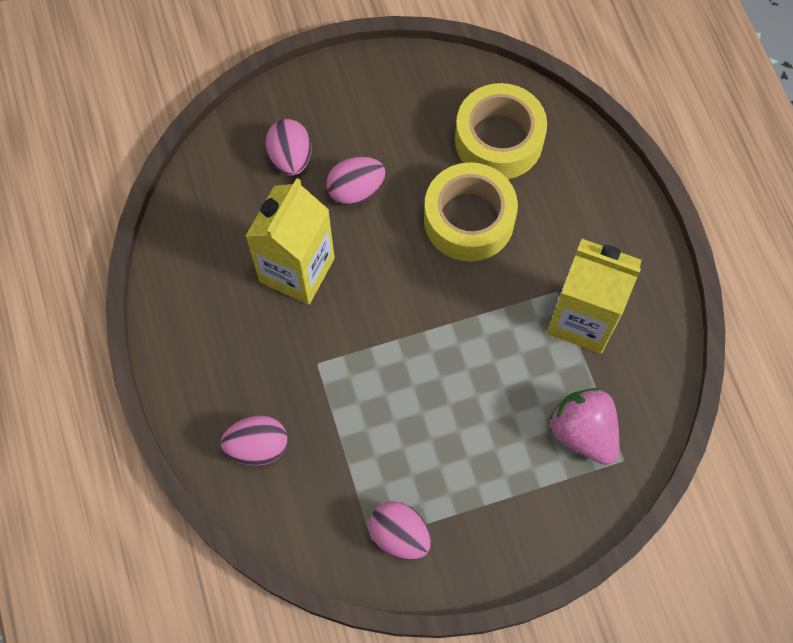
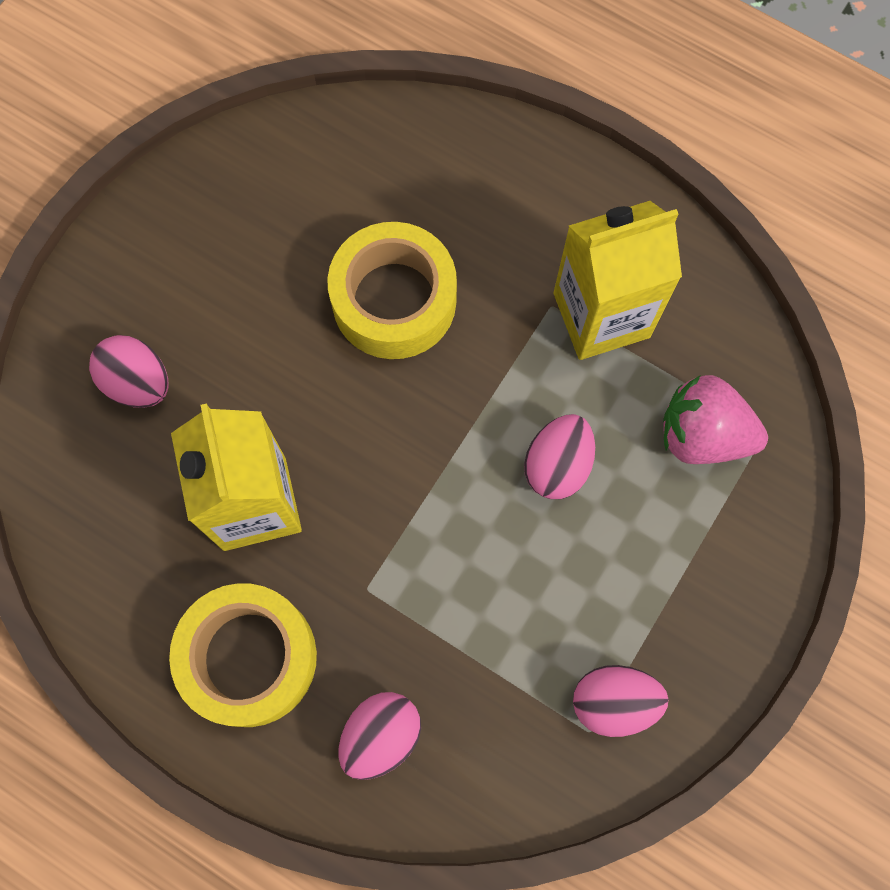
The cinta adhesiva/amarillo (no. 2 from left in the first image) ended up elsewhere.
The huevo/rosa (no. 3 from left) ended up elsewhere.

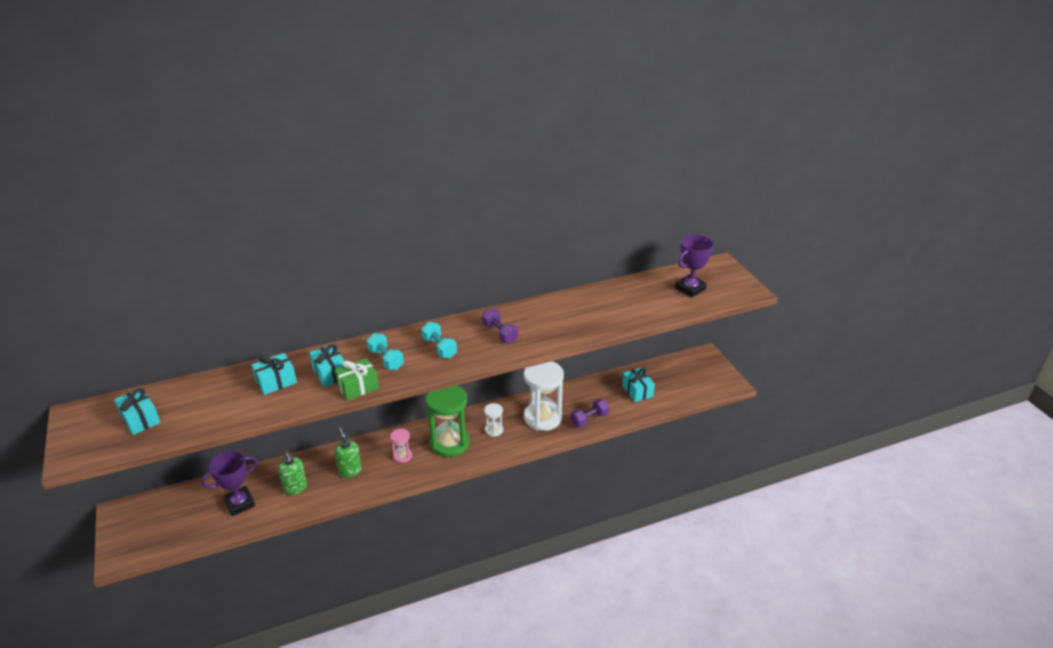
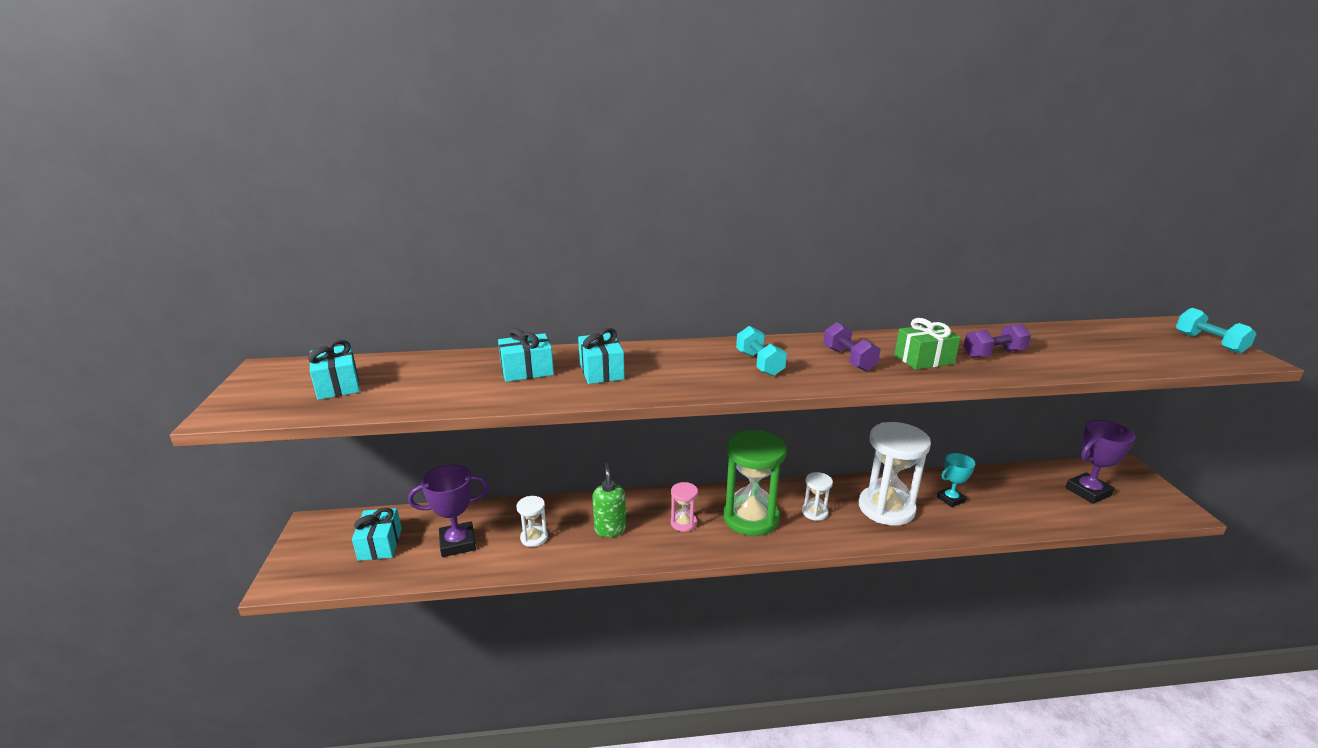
The trofeo/morado (no. 2 from left) ended up elsewhere.
The mancuerna/turquesa (no. 1 from left in the first image) ended up elsewhere.
The regalo/verde ended up elsewhere.
The regalo/turquesa (no. 4 from left in the first image) ended up elsewhere.
The mancuerna/morado (no. 2 from left) ended up elsewhere.
Where the dispensador de jabón/verde (no. 1 from left) stood, the reloj de arena/blanco (no. 1 from left) came to stand.
The second view gained the trofeo/turquesa.

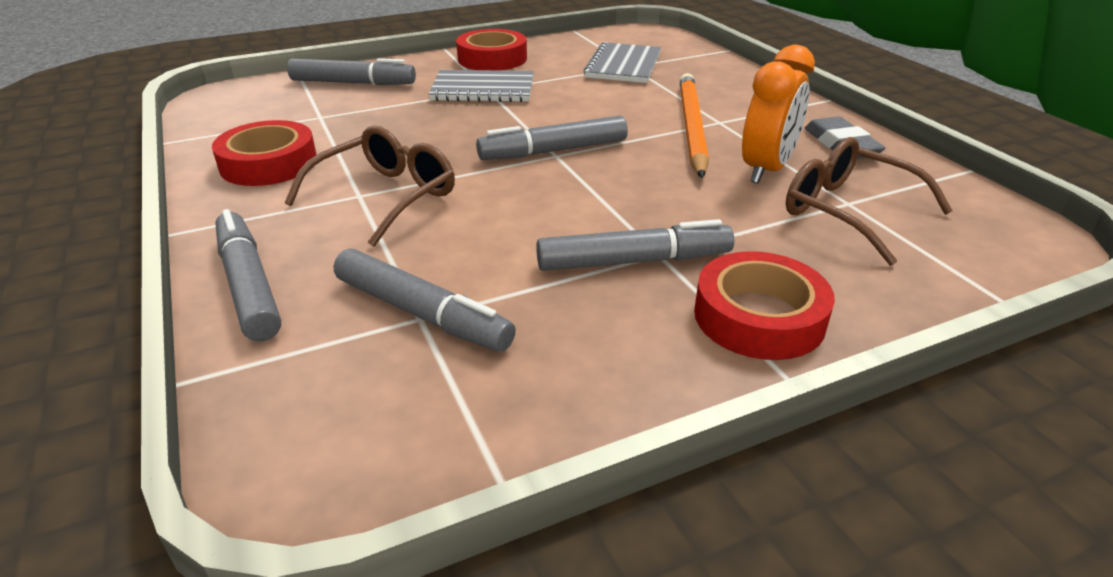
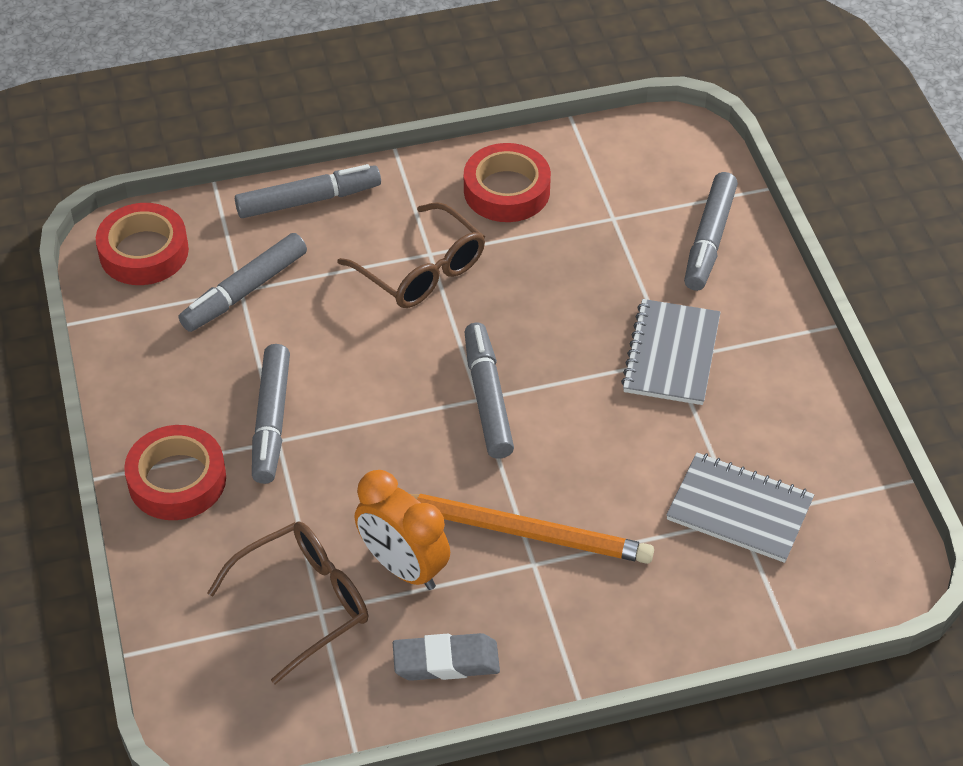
The cinta adhesiva/rojo (no. 2 from left in the first image) ended up elsewhere.

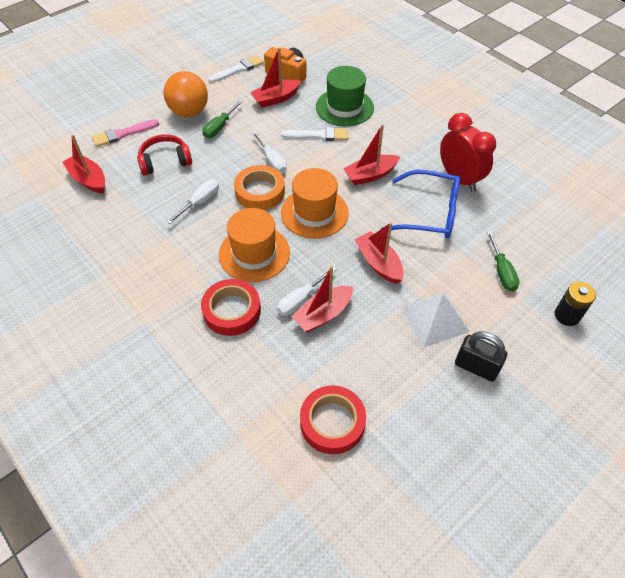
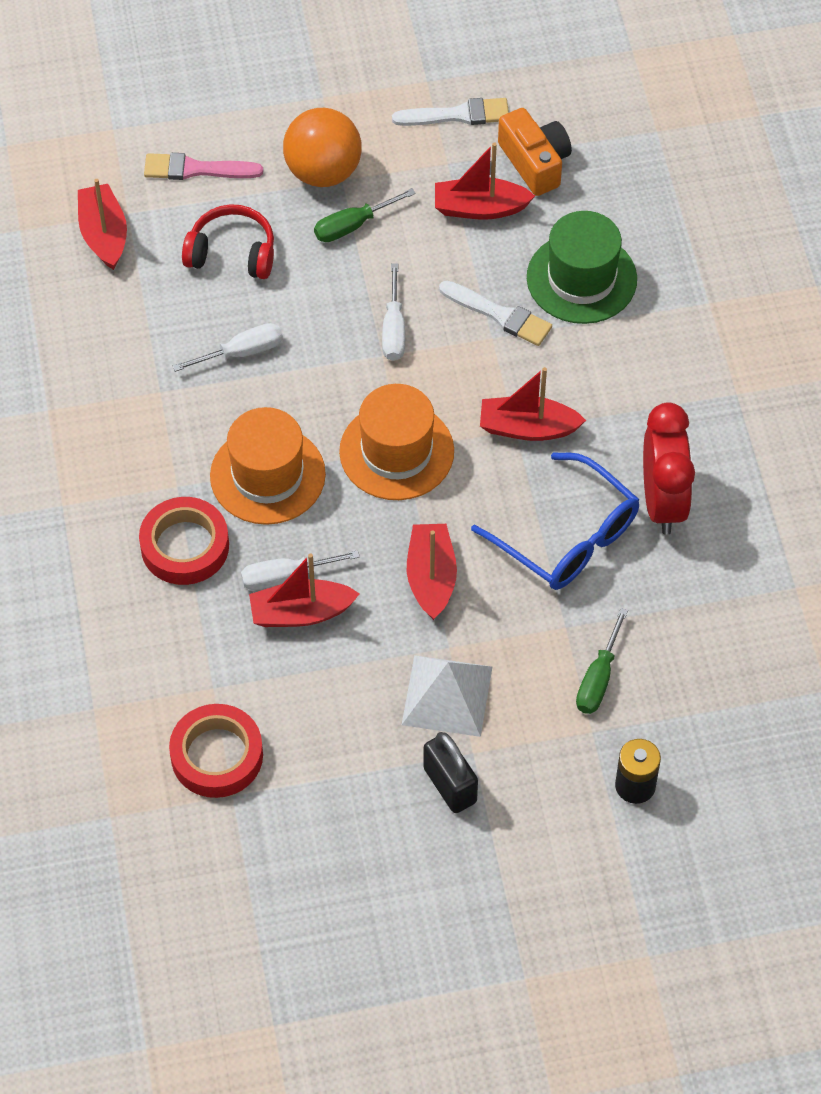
The second view lost the cinta adhesiva/naranja.

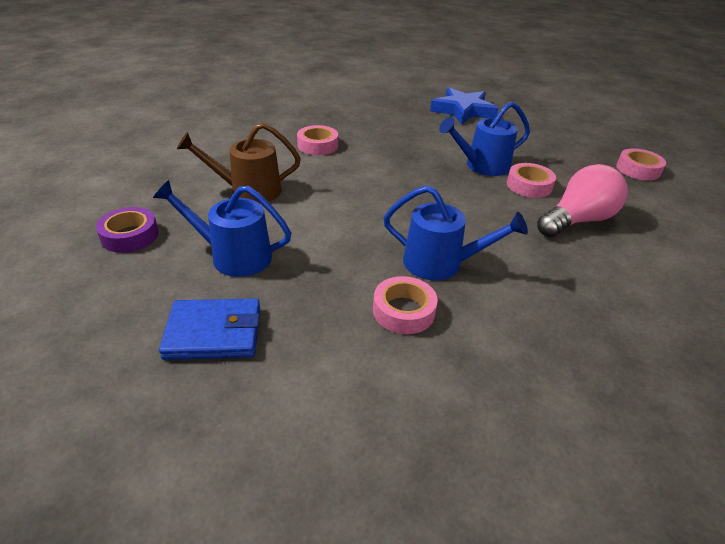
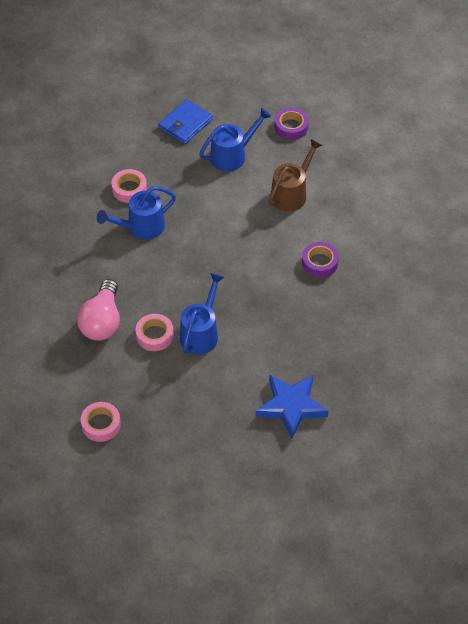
What was the cinta adhesiva/rosa (no. 1 from left) turned into the cinta adhesiva/morado (no. 2 from left).

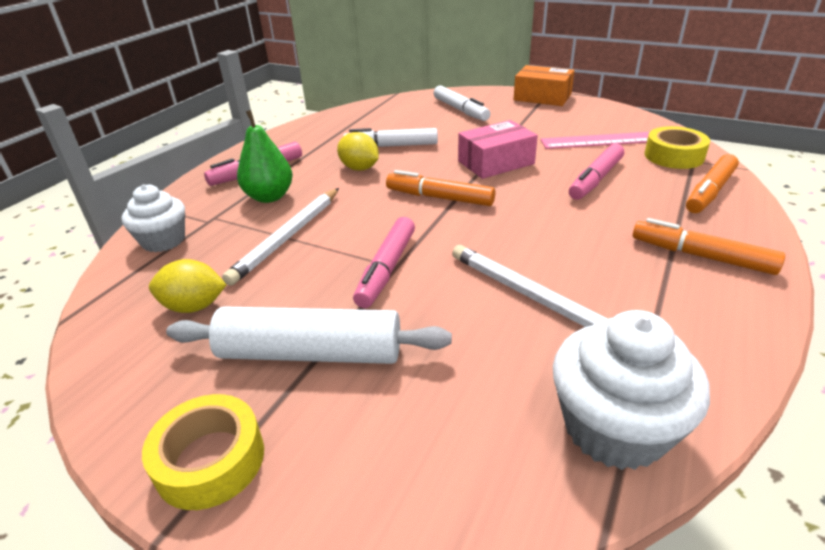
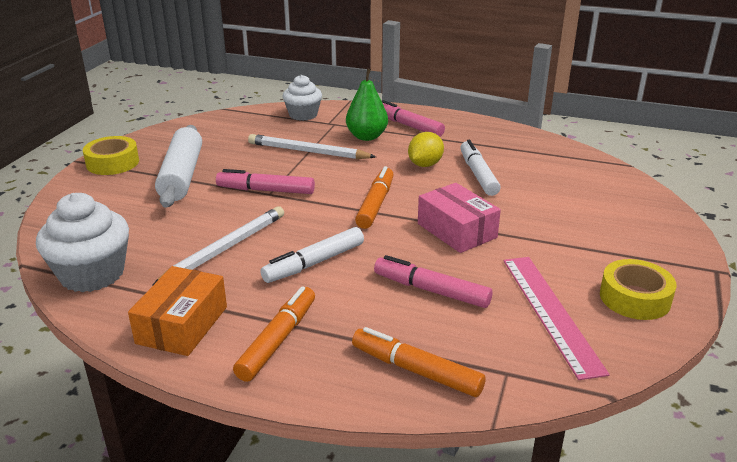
The caja/naranja ended up elsewhere.
The rotulador/blanco (no. 2 from left in the first image) ended up elsewhere.
The cinta adhesiva/amarillo (no. 2 from left) ended up elsewhere.
The second view lost the limón/amarillo (no. 1 from left).

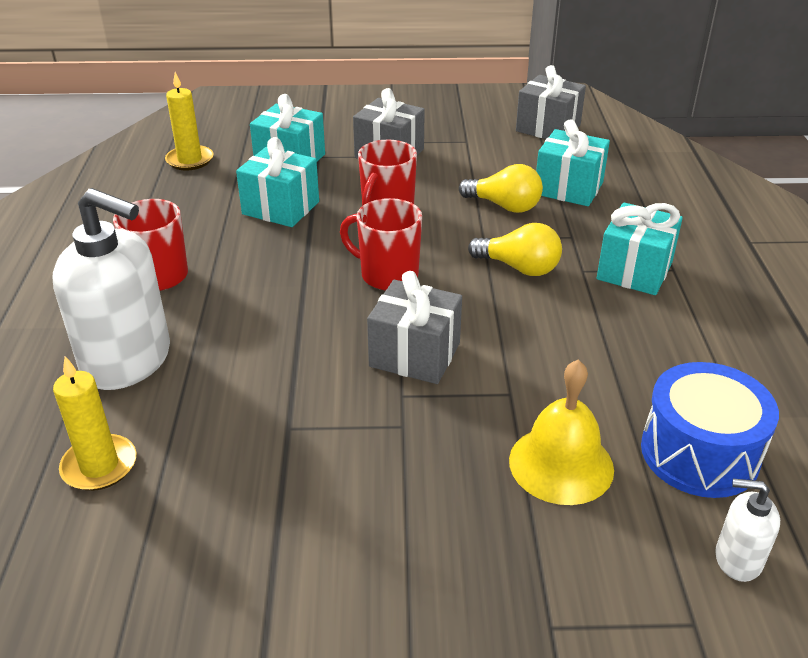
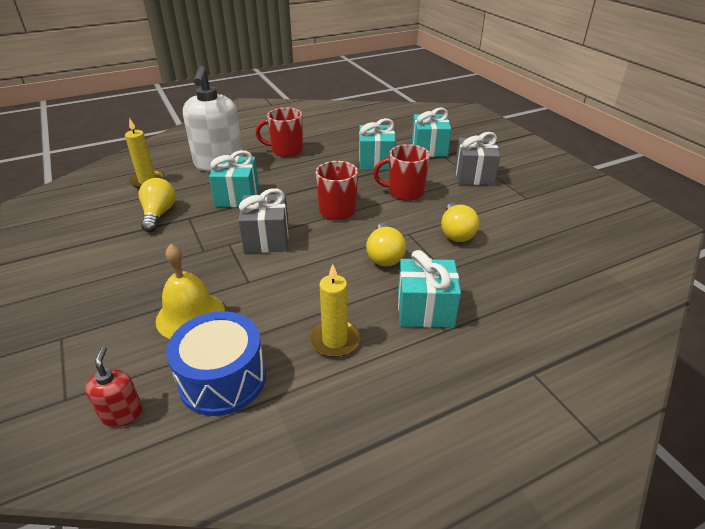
The second view lost the regalo/gris (no. 3 from left).
The vela/amarillo (no. 2 from left) ended up elsewhere.
The regalo/turquesa (no. 3 from left in the first image) ended up elsewhere.
What was the dispensador de jabón/blanco (no. 2 from left) turned into the dispensador de jabón/rojo.
The second view gained the bombilla/amarillo (no. 1 from left).

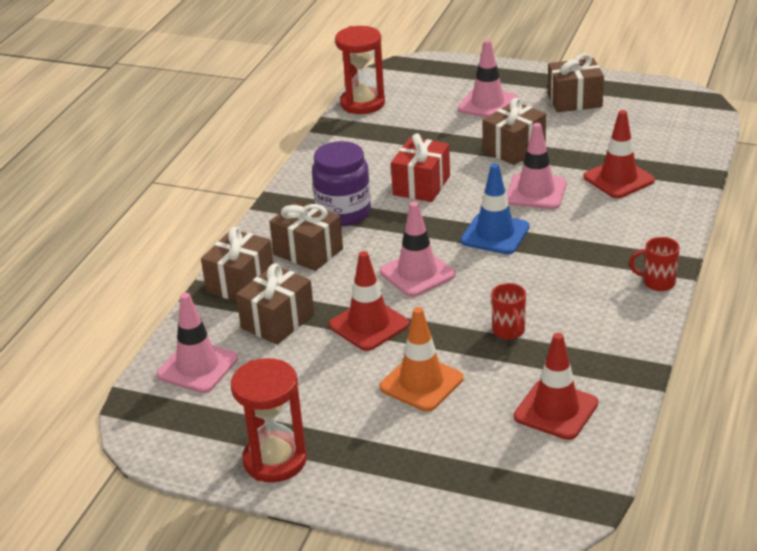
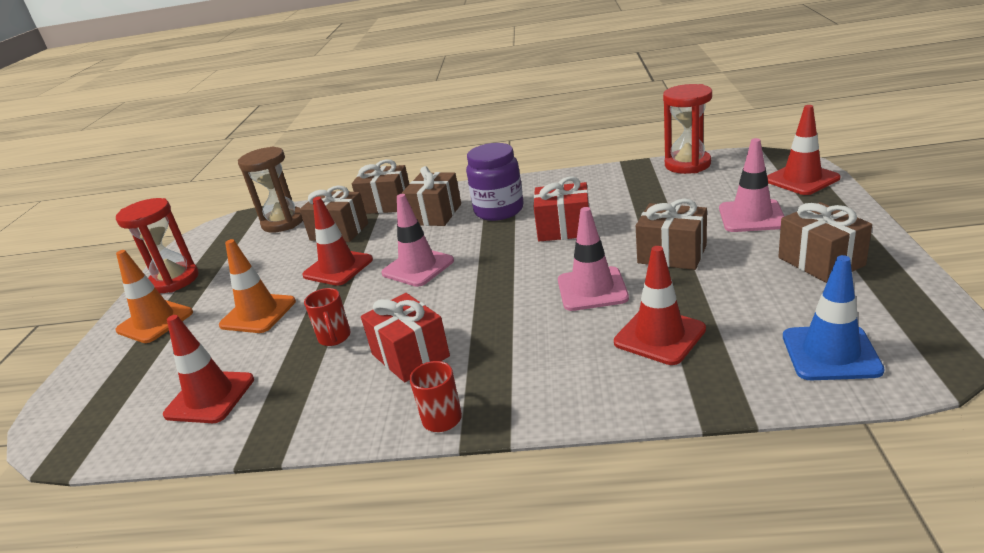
The cono de tráfico/azul ended up elsewhere.
The taza/rojo (no. 1 from left) ended up facing another way, 75 degrees counterclockwise from before.
Where the cono de tráfico/rosa (no. 1 from left) stood, the reloj de arena/marrón came to stand.
The second view gained the cono de tráfico/rojo (no. 4 from left).
The second view gained the cono de tráfico/naranja (no. 1 from left).
The second view gained the regalo/rojo (no. 1 from left).

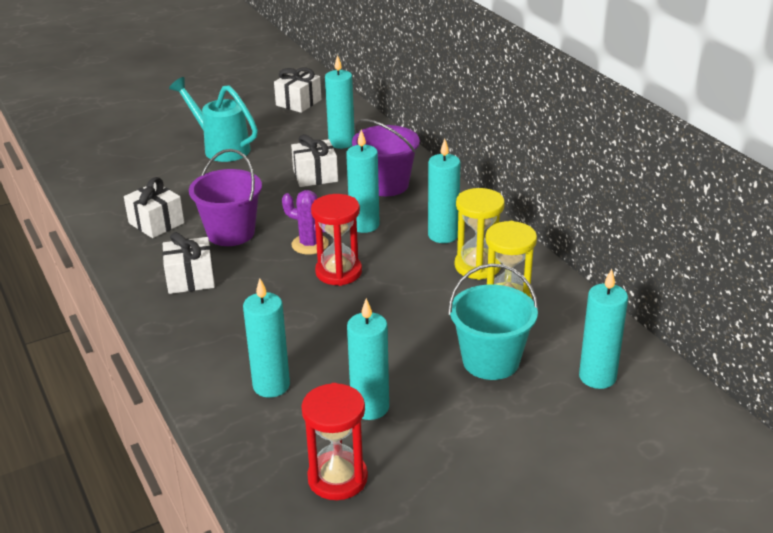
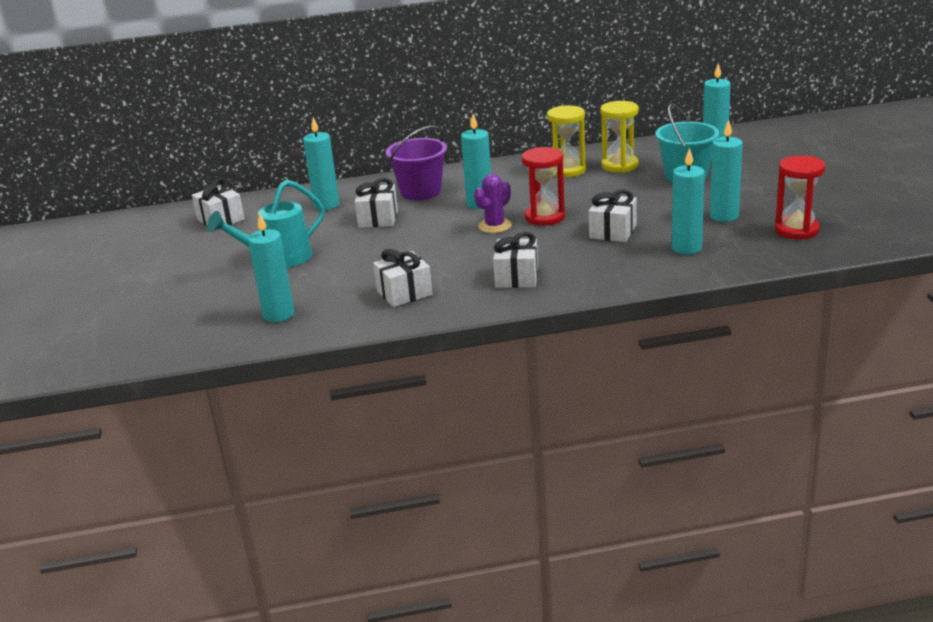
The vela/turquesa (no. 5 from left in the first image) ended up elsewhere.
The second view lost the balde/morado (no. 1 from left).
The second view gained the regalo/blanco (no. 5 from left).

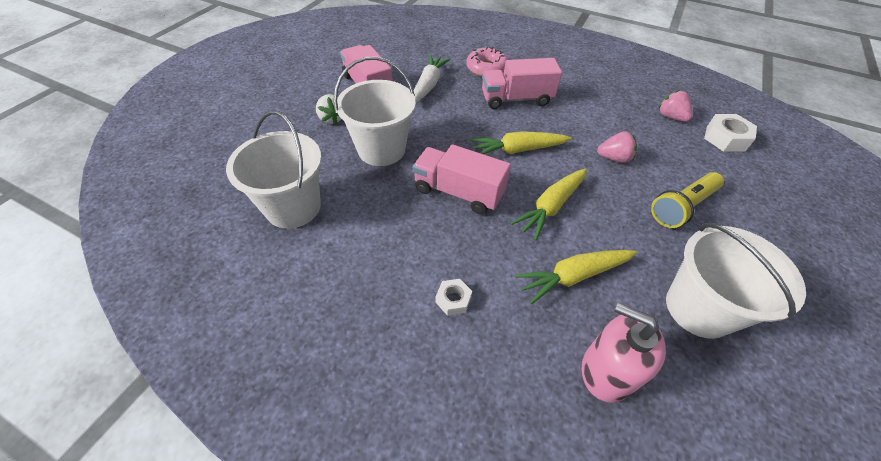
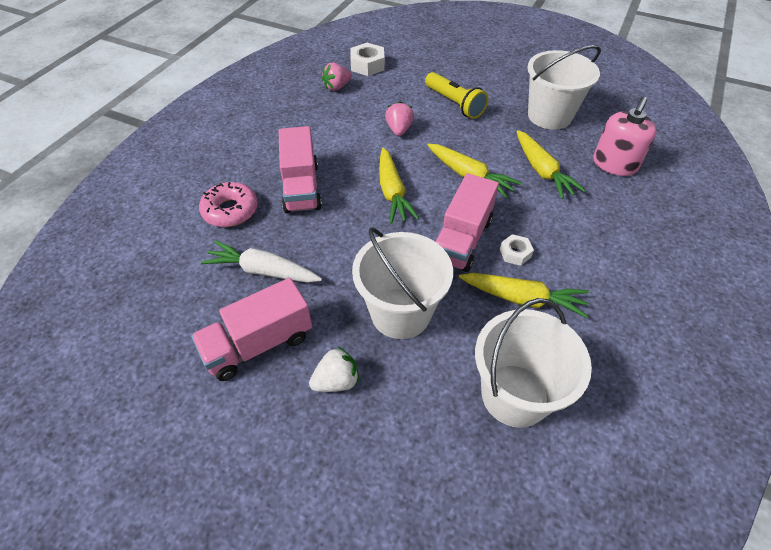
The tuerca/blanco (no. 1 from left in the first image) ended up elsewhere.
The second view gained the zanahoria/amarillo (no. 3 from left).

